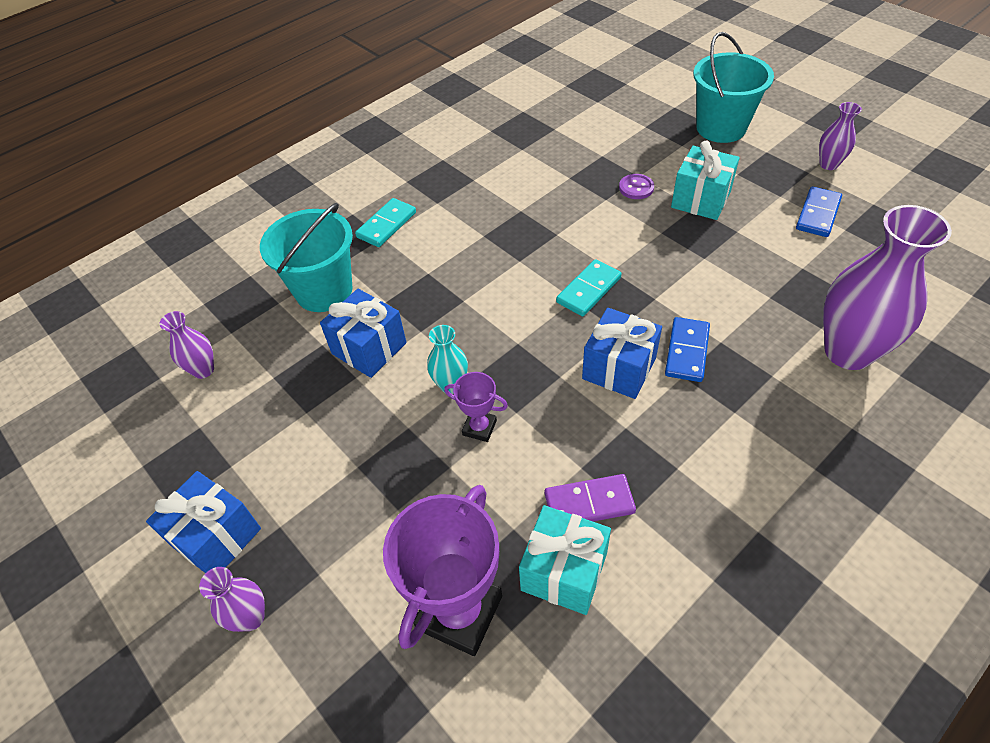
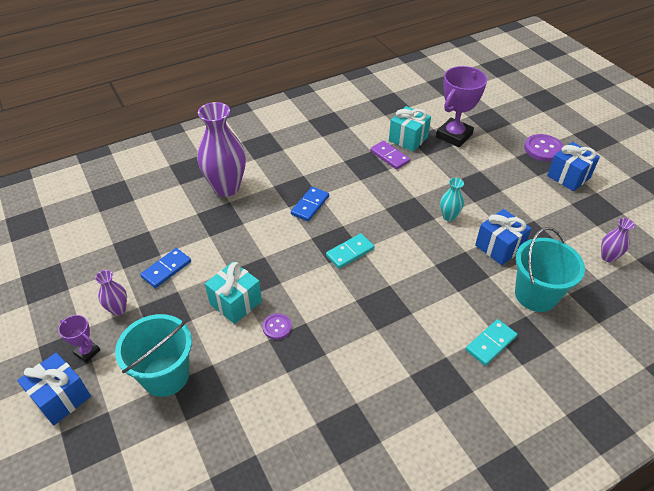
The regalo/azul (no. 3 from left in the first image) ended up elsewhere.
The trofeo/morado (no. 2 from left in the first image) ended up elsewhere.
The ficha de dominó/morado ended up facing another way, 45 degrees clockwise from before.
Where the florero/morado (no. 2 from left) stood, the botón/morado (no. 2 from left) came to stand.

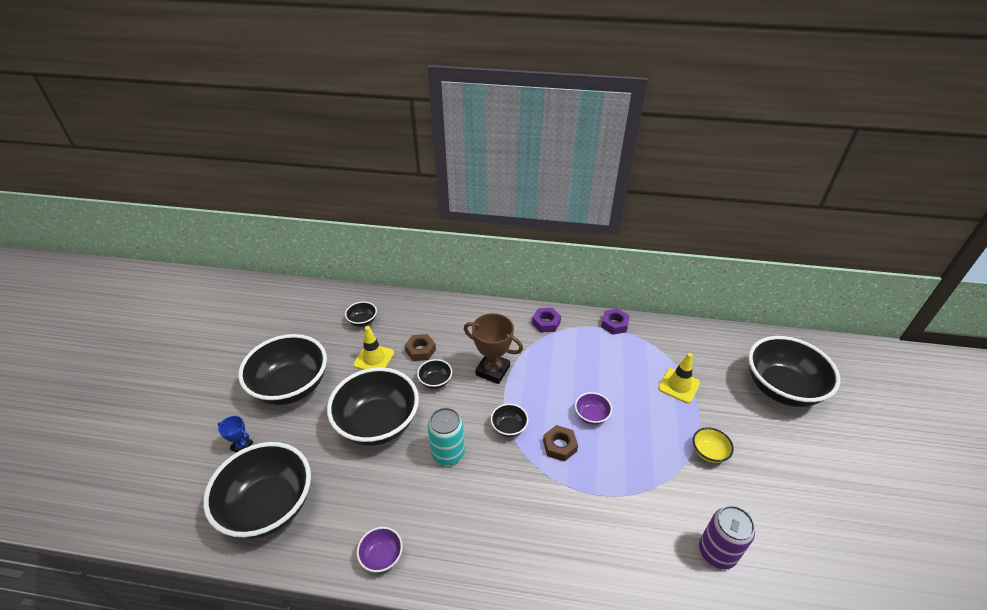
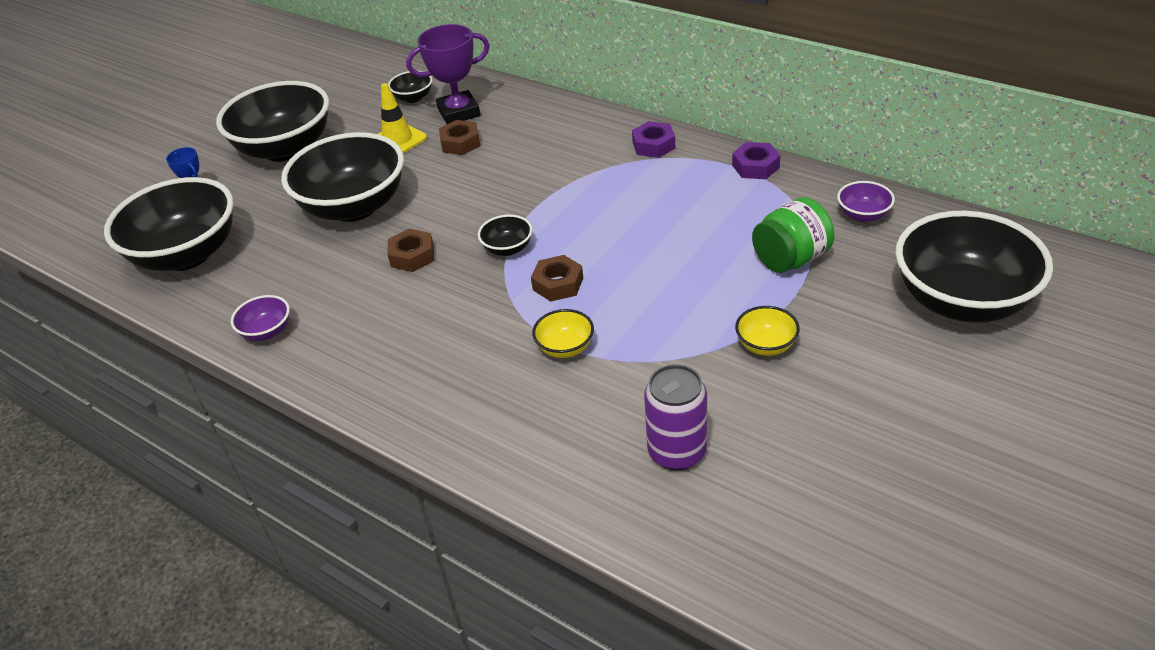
The second view lost the trofeo/marrón.
Where the cono de tráfico/amarillo (no. 2 from left) stood, the tarro/verde came to stand.
The second view lost the cuenco/negro (no. 5 from left).
The cuenco/morado (no. 2 from left) ended up elsewhere.
Where the lata/turquesa stood, the tuerca/marrón (no. 1 from left) came to stand.
The second view gained the trofeo/morado.
The second view gained the cuenco/amarillo (no. 1 from left).

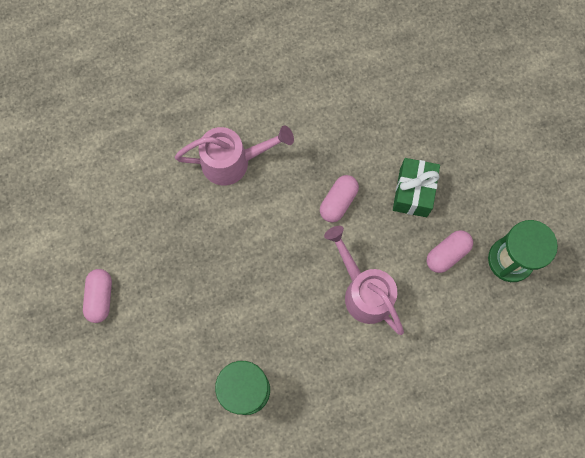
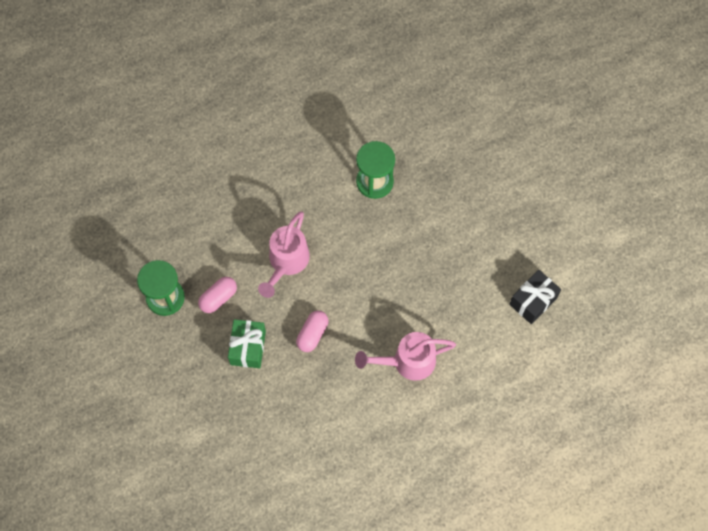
The regadera/rosa (no. 2 from left in the first image) ended up facing another way, 60 degrees clockwise from before.
The second view lost the cápsula/rosa (no. 1 from left).
The second view gained the regalo/negro.

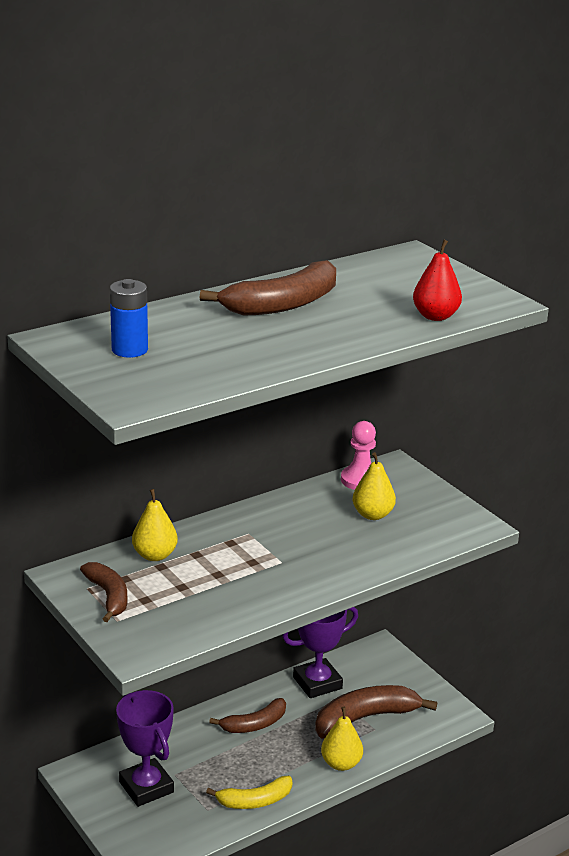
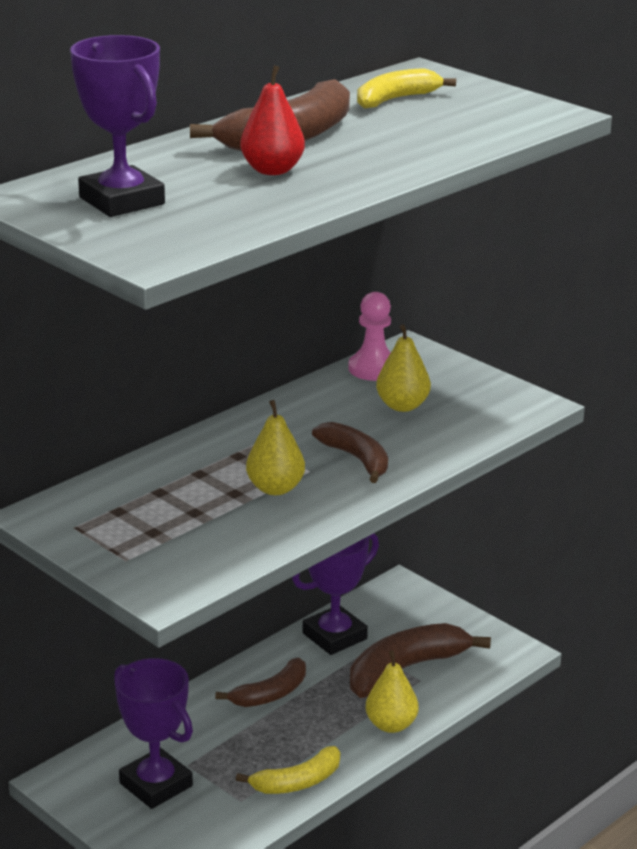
The pera/rojo ended up elsewhere.
Where the pila/azul stood, the trofeo/morado (no. 1 from left) came to stand.
The pera/amarillo (no. 1 from left) ended up elsewhere.
The plátano/marrón (no. 1 from left in the first image) ended up elsewhere.
The second view gained the plátano/amarillo (no. 2 from left).

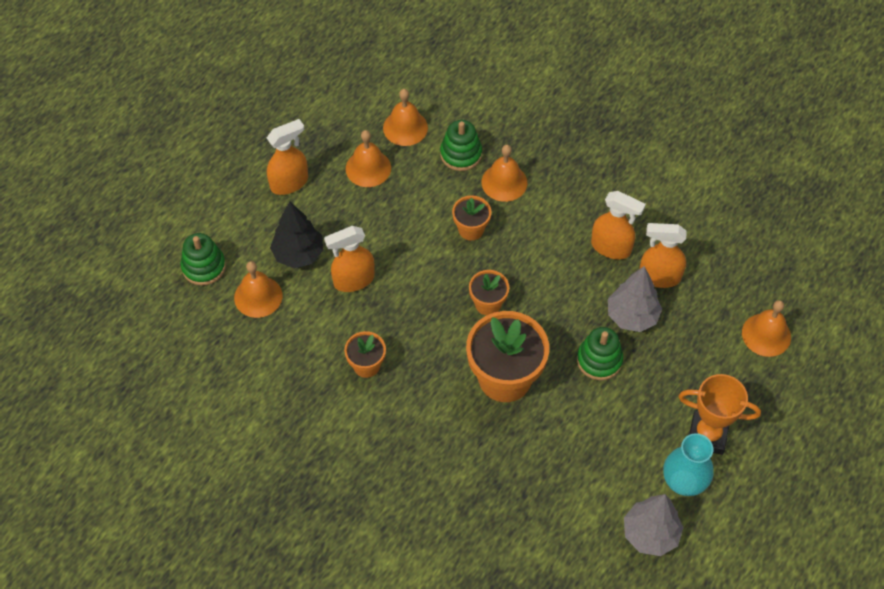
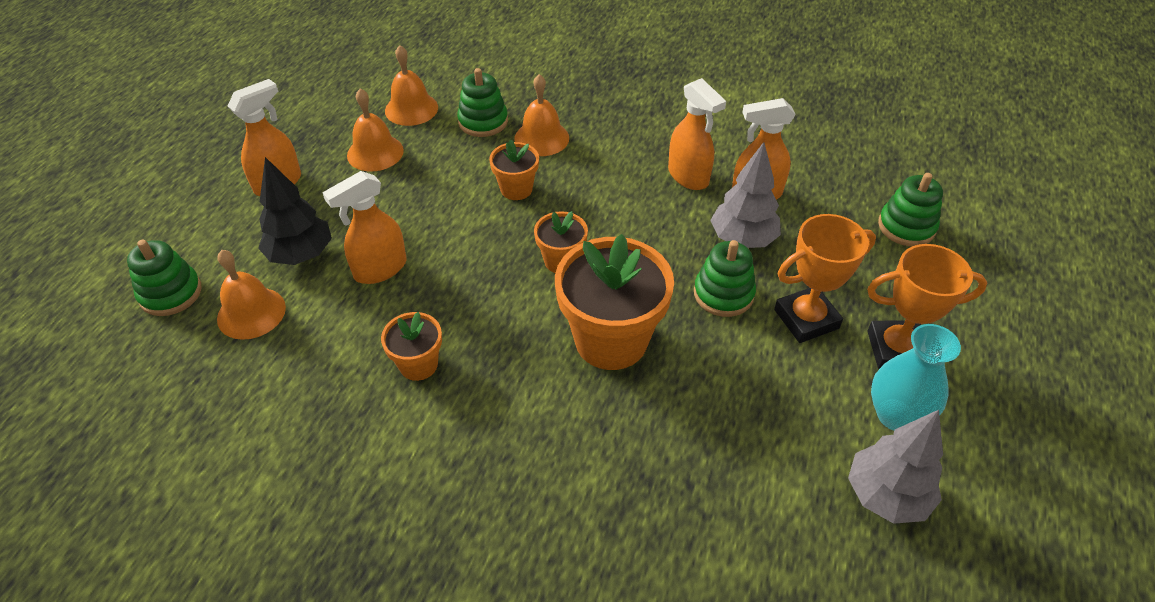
The pulverizador/naranja (no. 3 from left) ended up facing another way, 45 degrees clockwise from before.
Where the campana/naranja (no. 5 from left) stood, the juguete apilable/verde (no. 4 from left) came to stand.
The second view gained the trofeo/naranja (no. 1 from left).

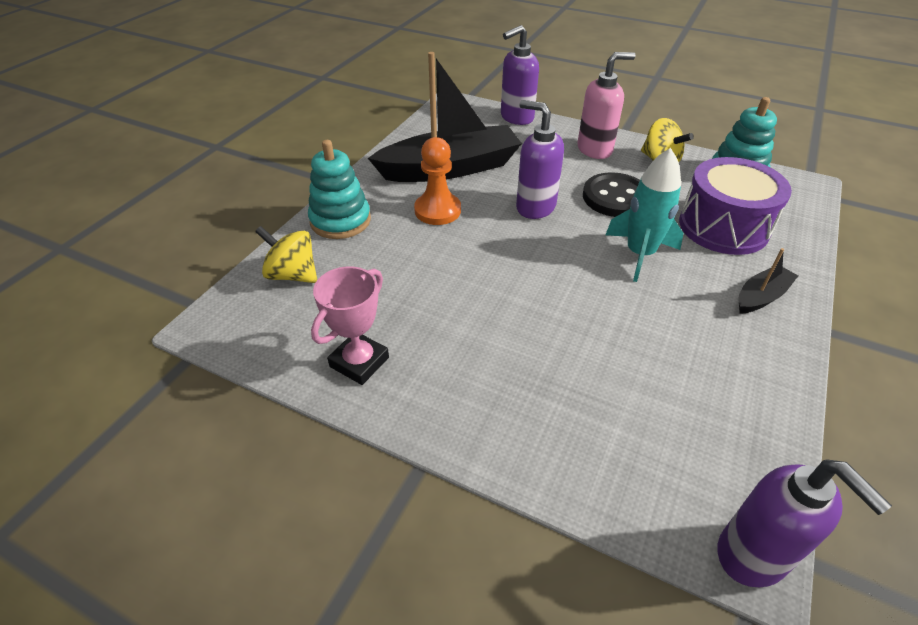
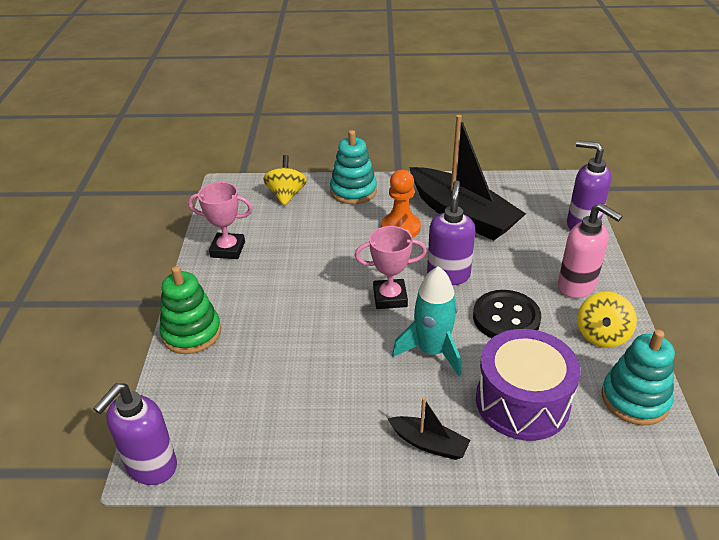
The second view gained the trofeo/rosa (no. 2 from left).
The second view gained the juguete apilable/verde.

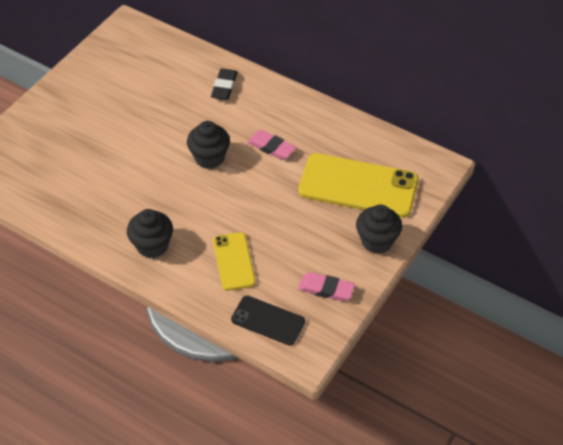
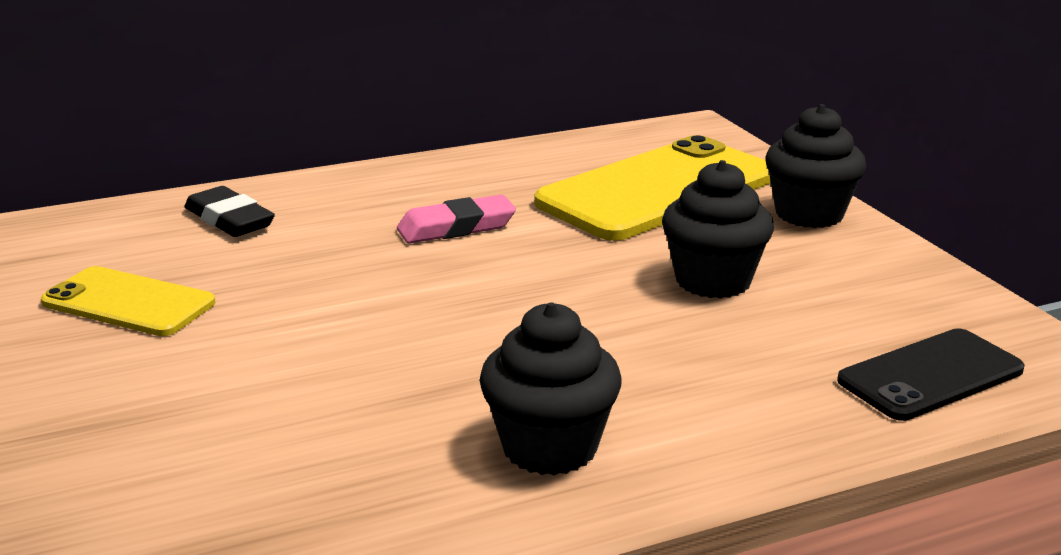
The magdalena/negro (no. 2 from left) ended up elsewhere.
The móvil/amarillo (no. 1 from left) ended up elsewhere.
The second view lost the goma de borrar/rosa (no. 2 from left).

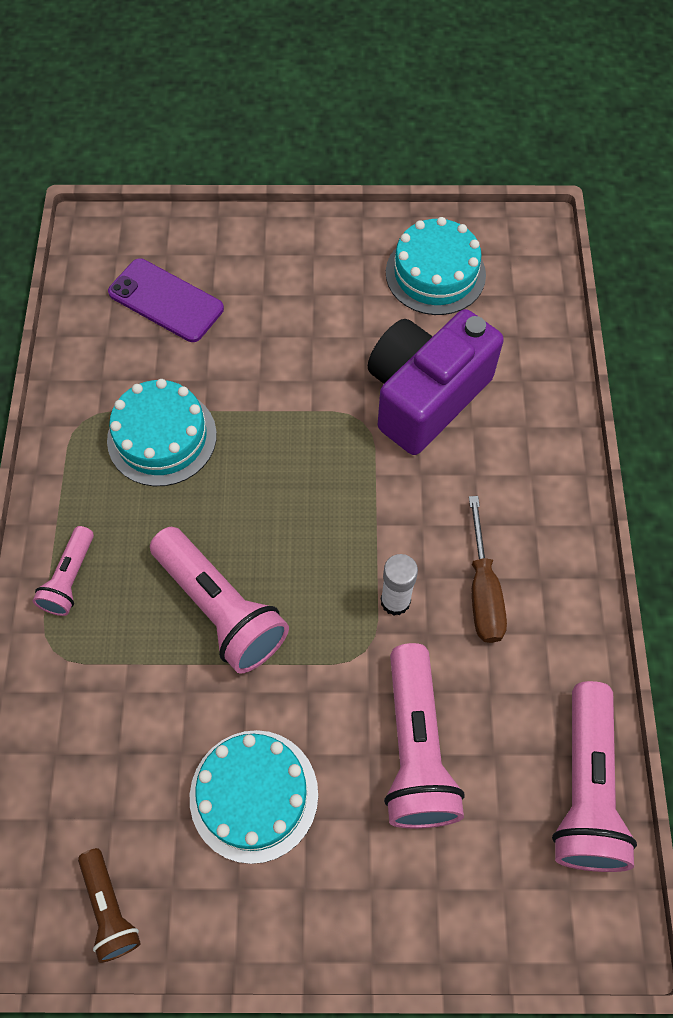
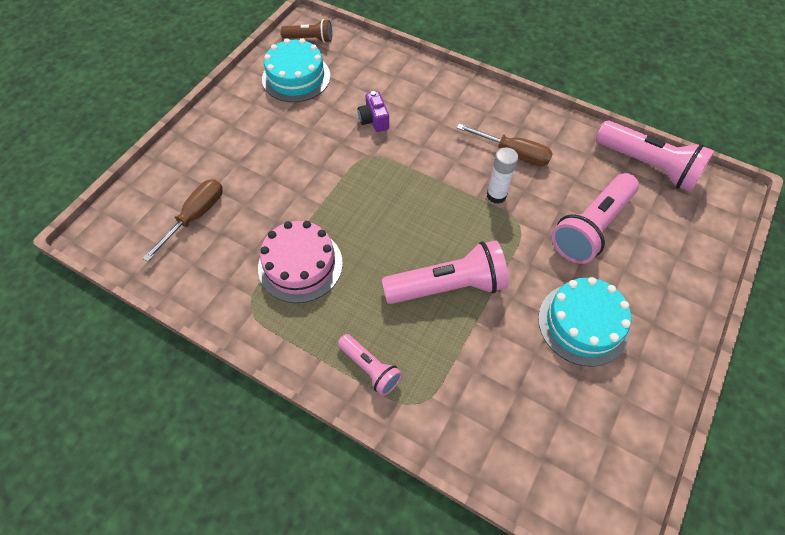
Where the móvil/morado stood, the destornillador/marrón (no. 1 from left) came to stand.
The size of the cámara/morado changed by a factor of 0.41.
What was the tarta/turquesa (no. 1 from left) turned into the tarta/rosa.
The lámpara de mano/rosa (no. 3 from left) ended up facing another way, 105 degrees clockwise from before.
The lámpara de mano/marrón ended up elsewhere.

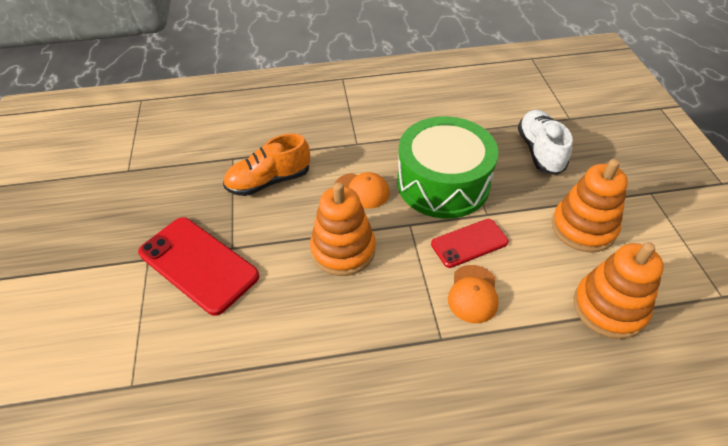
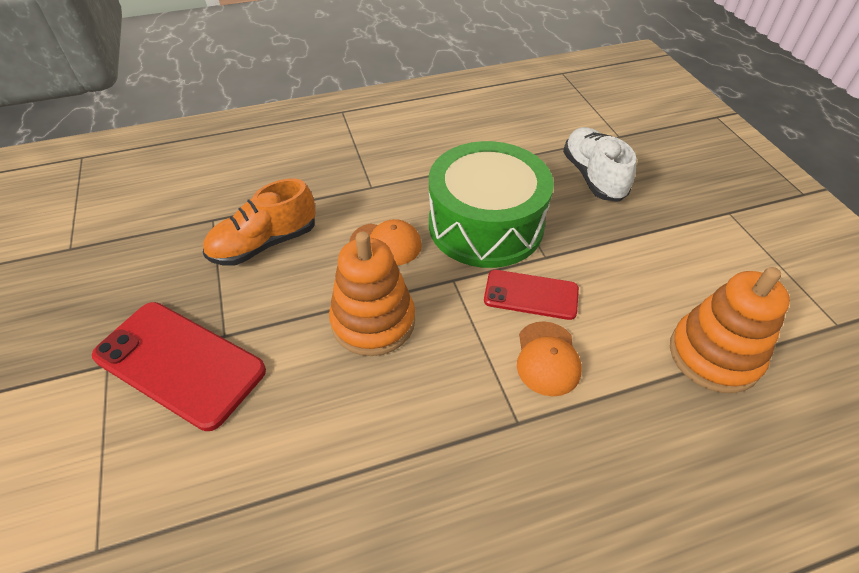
The second view lost the juguete apilable/naranja (no. 2 from left).
The móvil/rojo (no. 2 from left) ended up facing another way, 45 degrees clockwise from before.

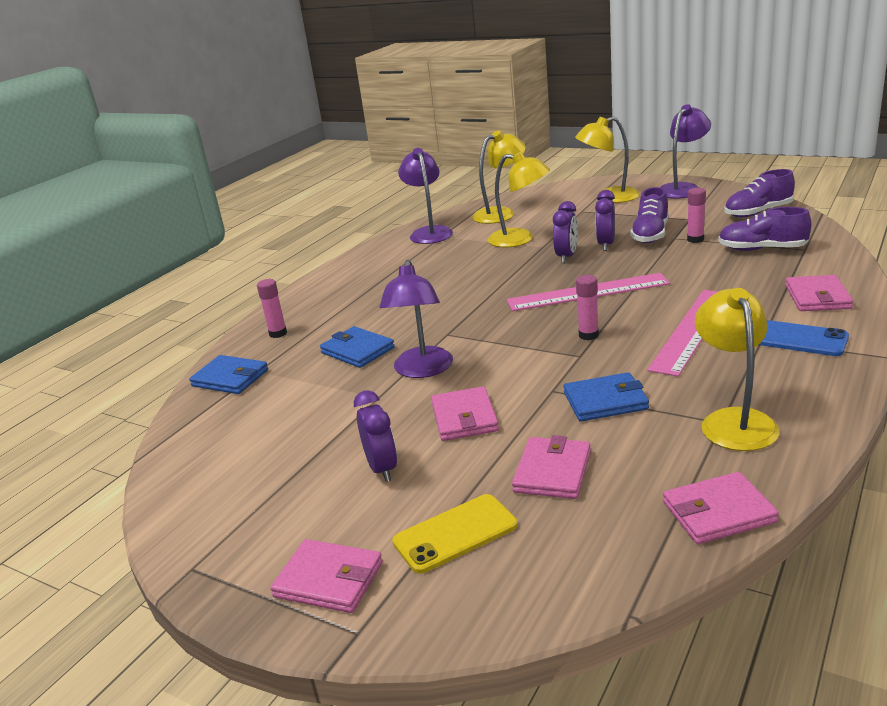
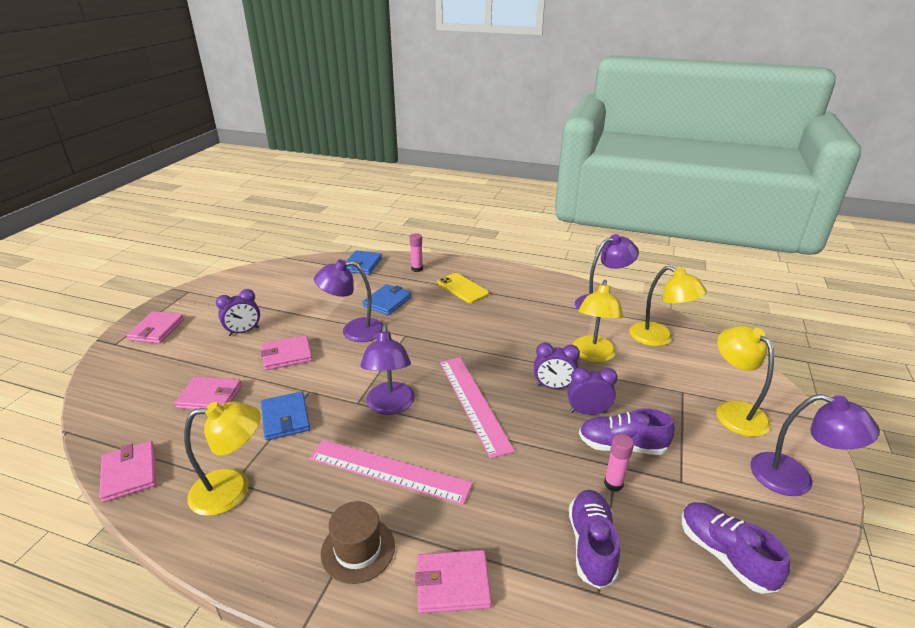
Where the barra de pegamento/rosa (no. 2 from left) stood, the lámpara/morado (no. 2 from left) came to stand.
Where the móvil/azul stood, the sombrero/marrón came to stand.
The móvil/amarillo ended up elsewhere.

